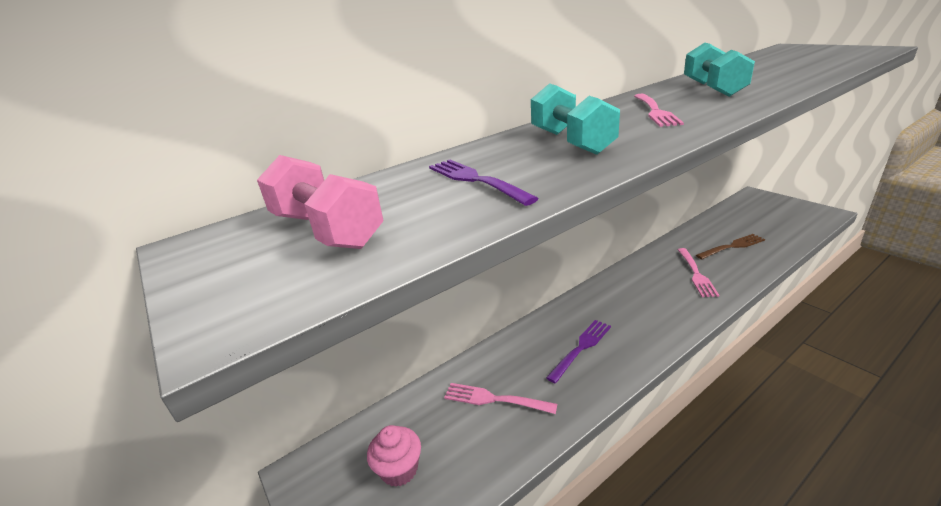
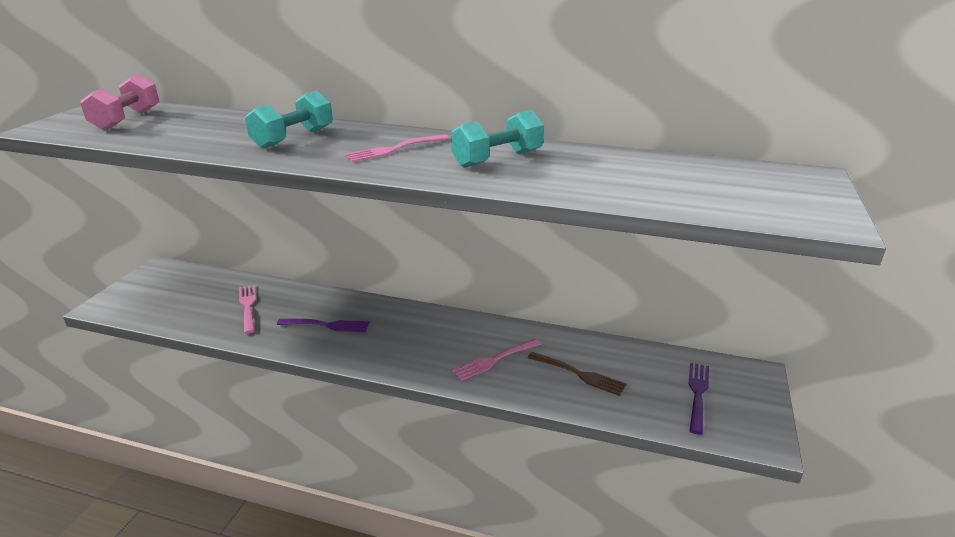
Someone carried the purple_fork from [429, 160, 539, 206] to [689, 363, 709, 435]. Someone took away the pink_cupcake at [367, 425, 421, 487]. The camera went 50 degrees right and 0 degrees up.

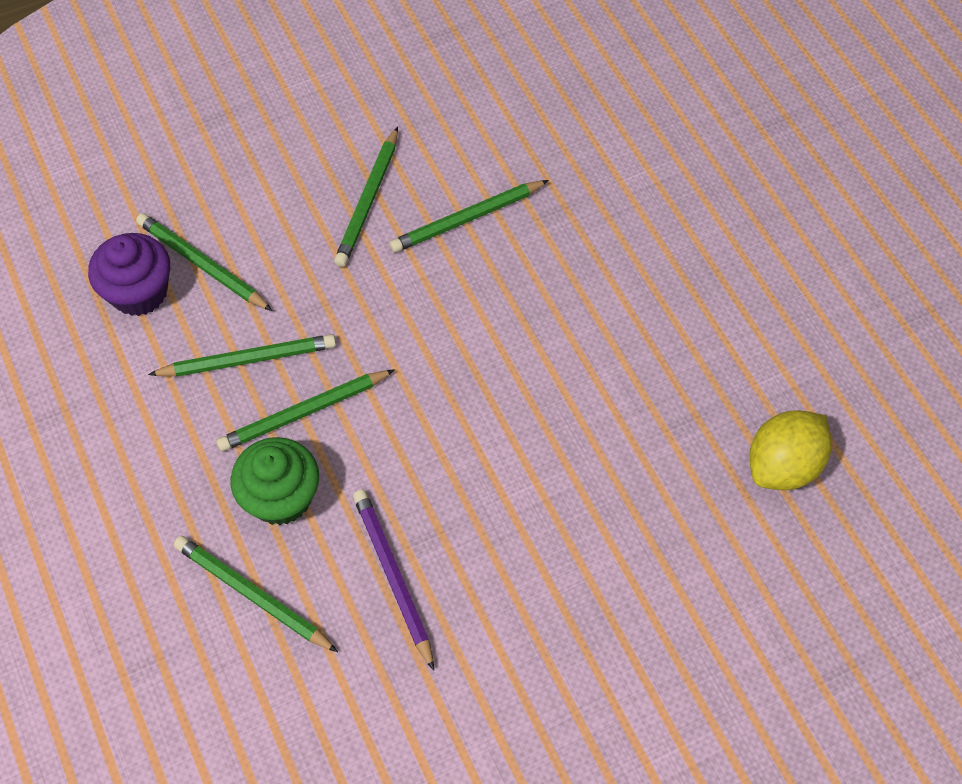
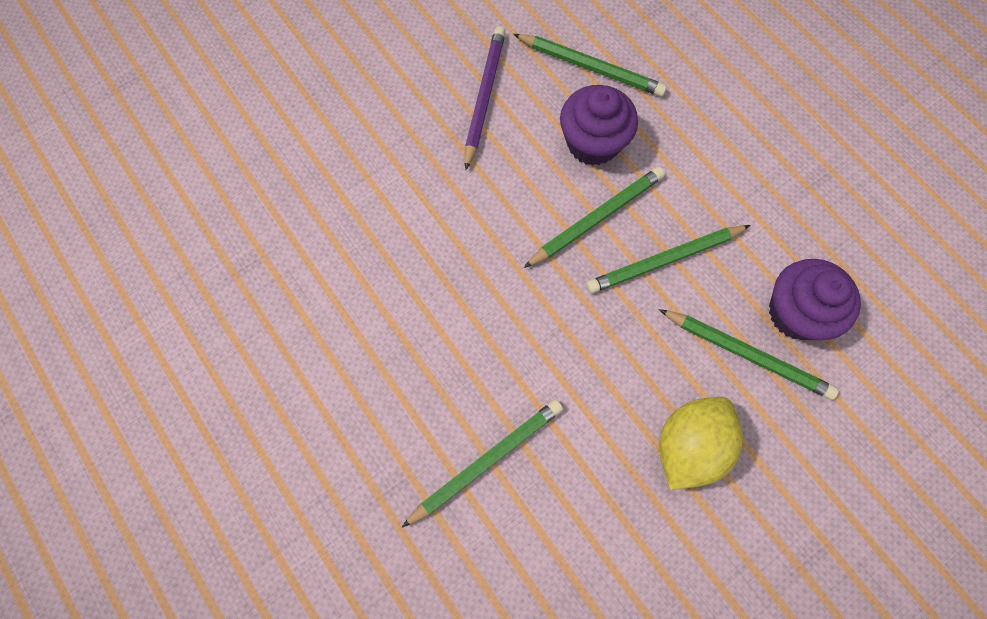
Someone took away the green_pencil at [334, 127, 398, 267]. Someone carried the yellow_lemon from [750, 410, 832, 490] to [659, 397, 743, 490]. Someone repainted the green_cupcake at [231, 437, 319, 525], which became the purple_cupcake at [560, 85, 638, 166]. Someone rotated the purple_pencil at [353, 489, 434, 671] by 135 degrees counterclockwise. The camera went 170 degrees right and 10 degrees up.

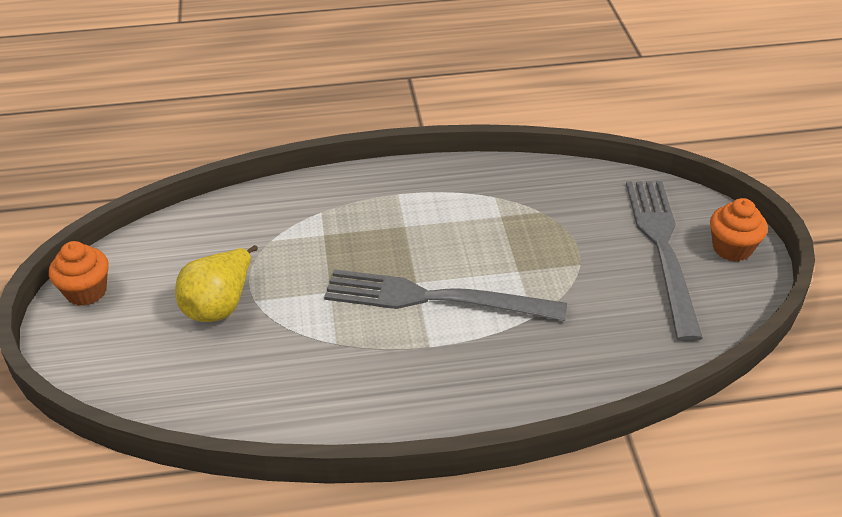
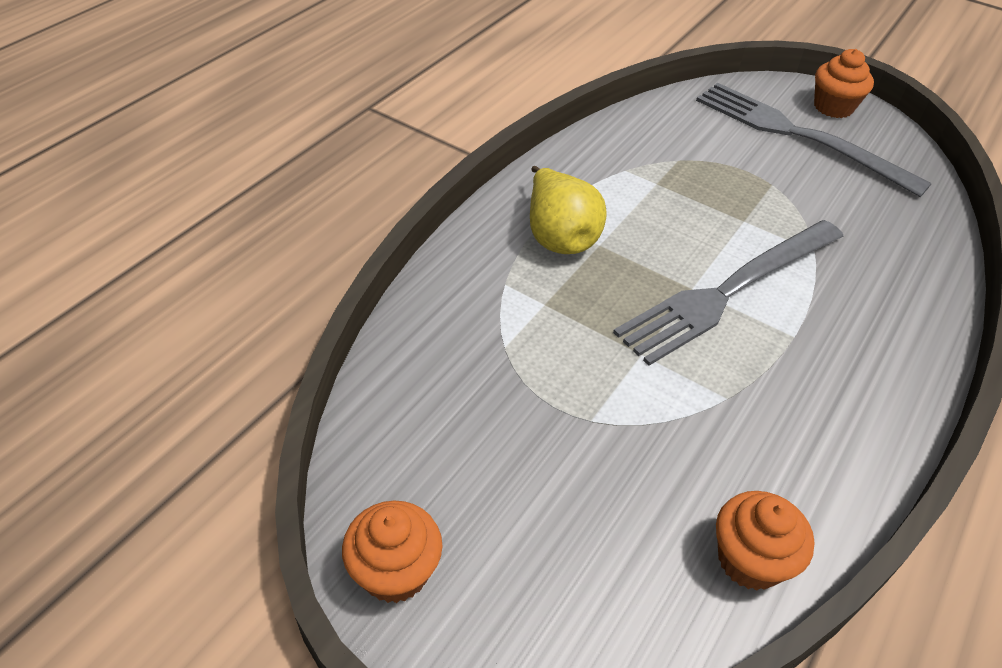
Someone carried the yellow_pear from [175, 245, 258, 322] to [530, 166, 606, 254]. Someone put down the orange_cupcake at [716, 491, 815, 591]. The camera went 50 degrees left and 5 degrees up.

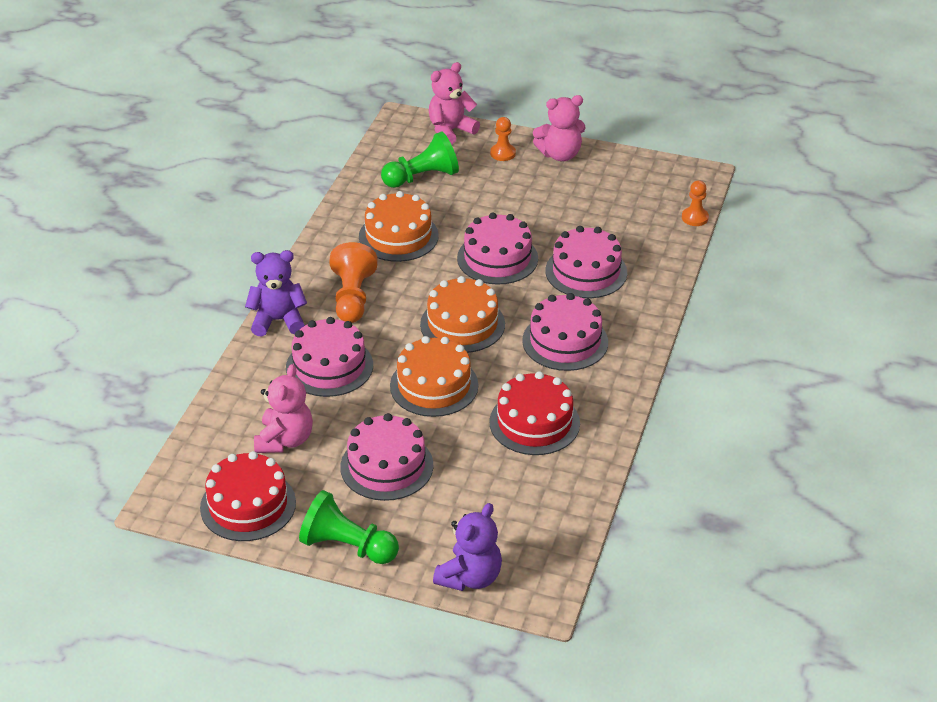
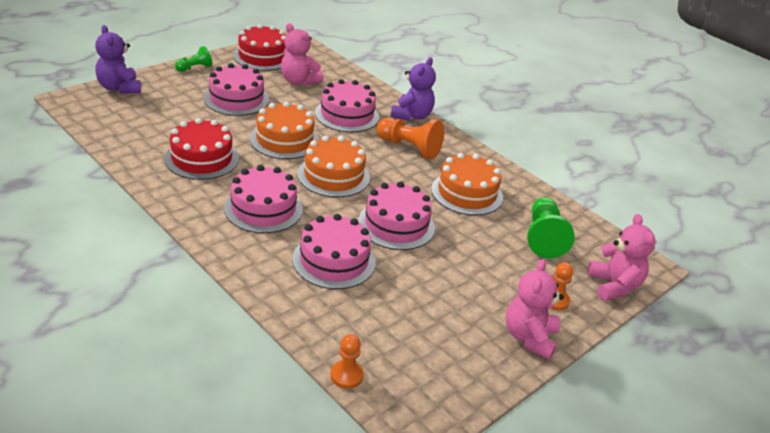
Someone scaled the green_pawn at [299, 490, 399, 564] by 0.59. The camera went 115 degrees right and 5 degrees down.

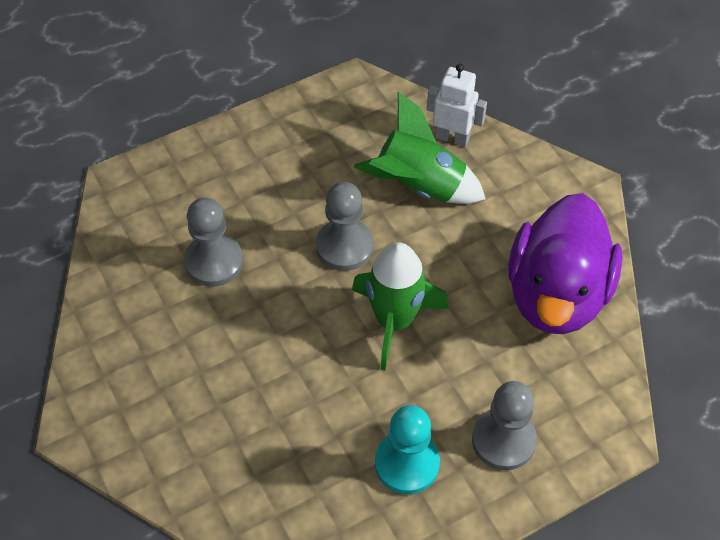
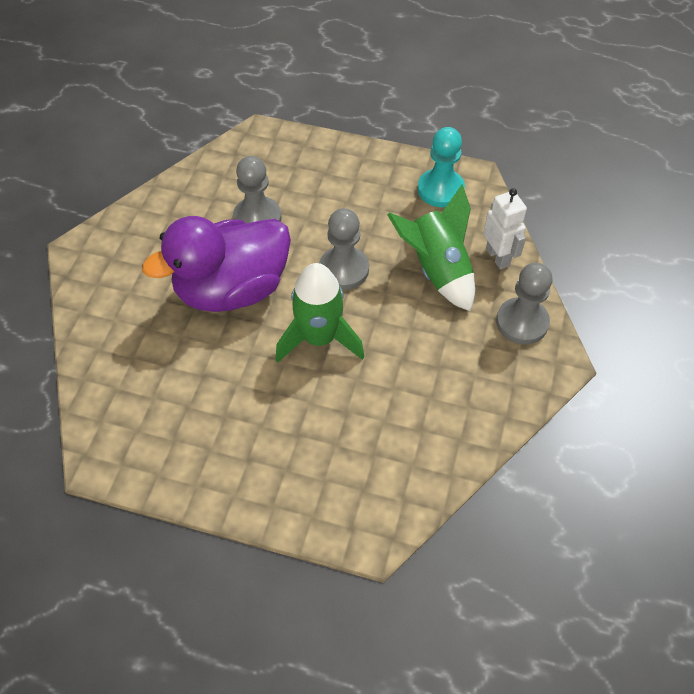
Someone carried the purple_duck from [508, 193, 623, 334] to [142, 216, 291, 312]. Someone carried the grey_pawn from [472, 381, 537, 470] to [496, 263, 553, 344]. Someone carried the turquoise_pawn from [375, 405, 440, 494] to [418, 127, 465, 207]. The camera went 45 degrees right and 0 degrees up.

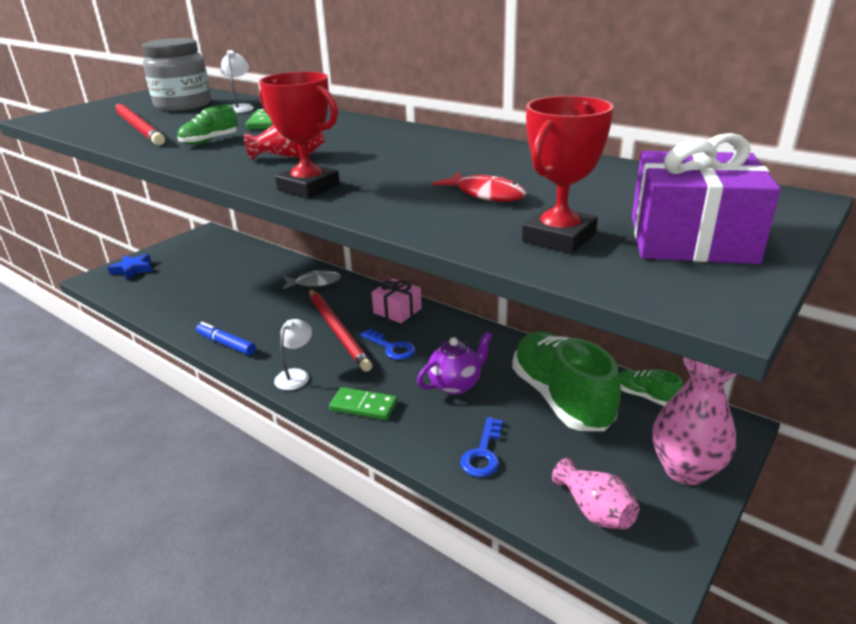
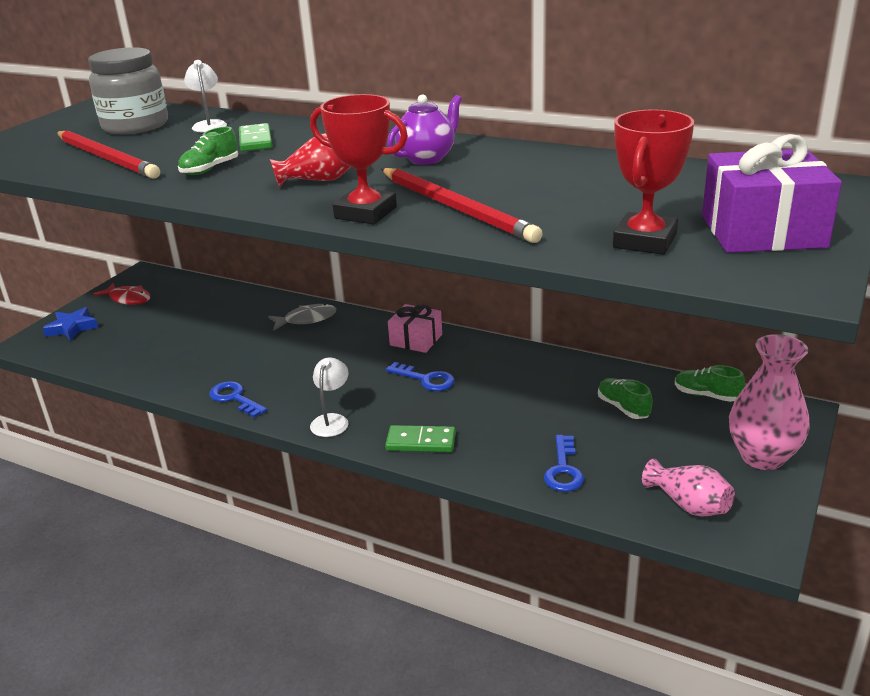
Someone carried the red_fish from [433, 171, 526, 202] to [93, 283, 151, 305]. Someone carried the red_pencil from [309, 289, 372, 372] to [381, 168, 543, 243]. Someone swapped the blue_marker at [196, 322, 256, 355] for the blue_key at [209, 381, 267, 418]. Someone scaled the green_shoe at [512, 331, 621, 431] by 0.44. Someone carried the purple_teapot from [417, 332, 493, 395] to [387, 95, 462, 165]. The camera went 10 degrees left and 0 degrees up.

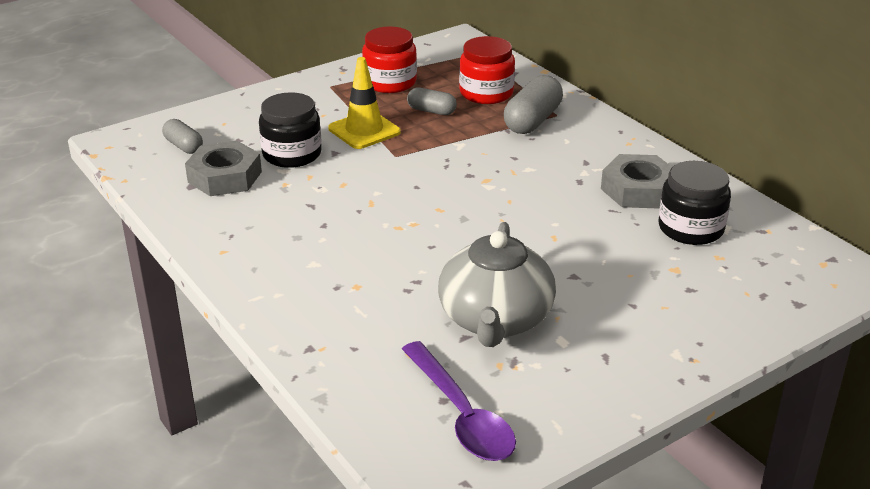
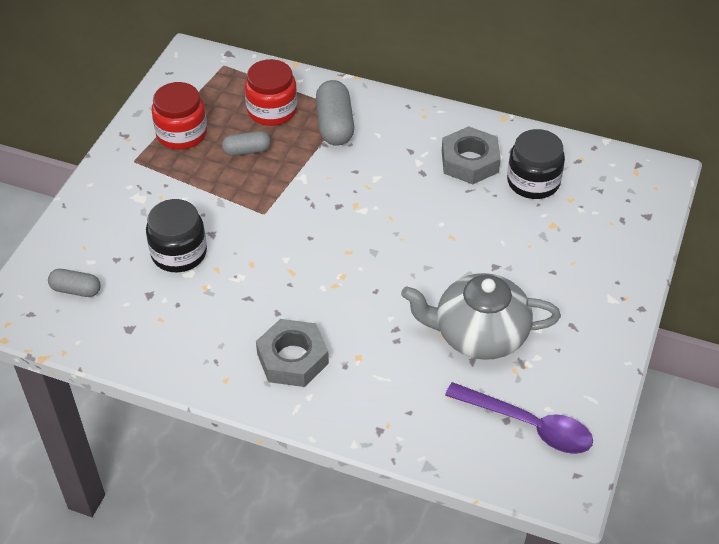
Someone took away the yellow_traffic_cone at [328, 57, 401, 149]. Someone carried the grey_nut from [185, 141, 262, 196] to [256, 319, 329, 387]. Someone rotated the grey_teapot at [438, 222, 556, 347] by 120 degrees clockwise. The camera went 35 degrees left and 15 degrees up.

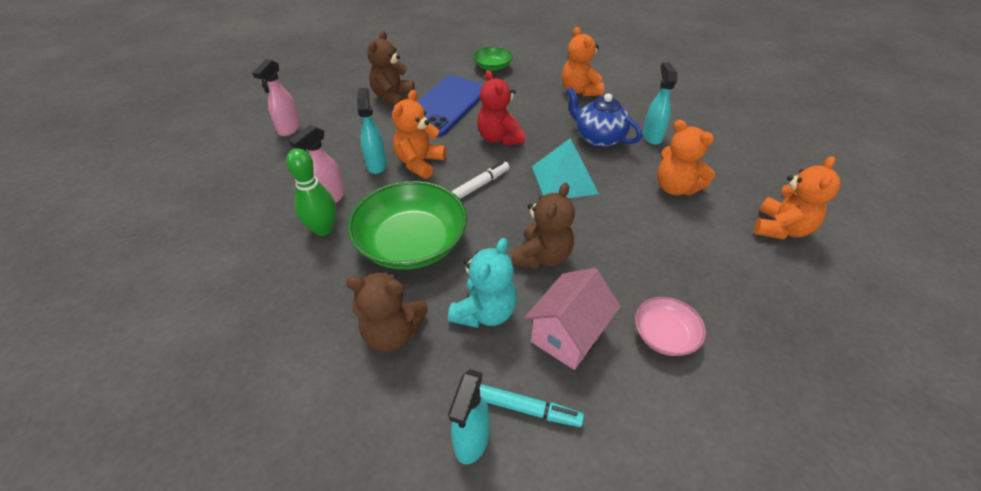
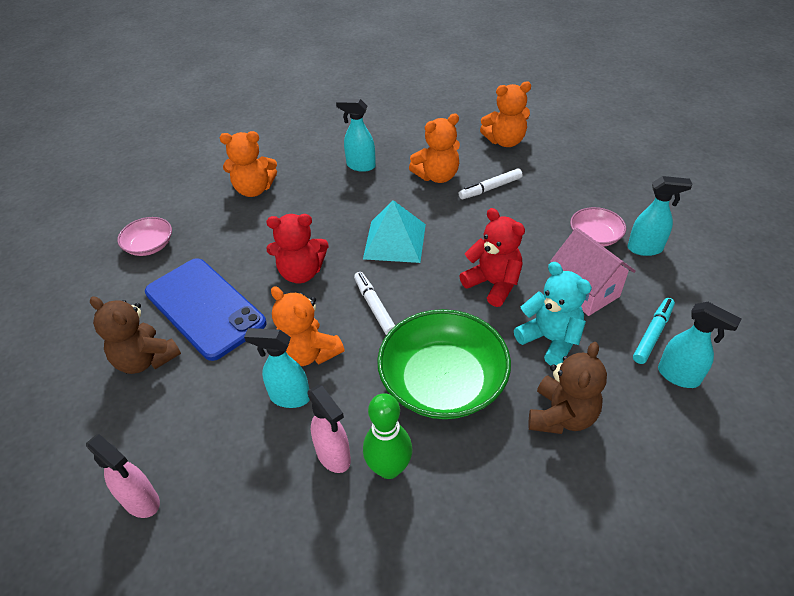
Someone repainted the green_bowl at [473, 47, 513, 71], which became the pink_bowl at [117, 217, 172, 256]. Someone took away the blue_teapot at [566, 87, 642, 147]. Someone rotated the orange_teddy_bear at [754, 156, 840, 240] by 120 degrees clockwise. Someone repainted the brown_teddy_bear at [511, 183, 575, 269], which became the red_teddy_bear at [460, 208, 525, 307]. Someone put down the white_marker at [458, 169, 523, 199]. Someone put down the turquoise_spray_bottle at [627, 176, 692, 256]. The camera went 70 degrees left and 0 degrees up.

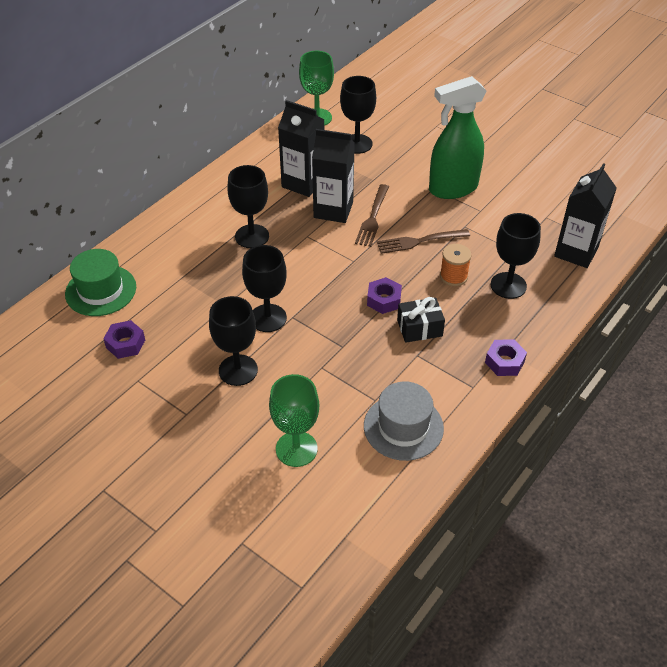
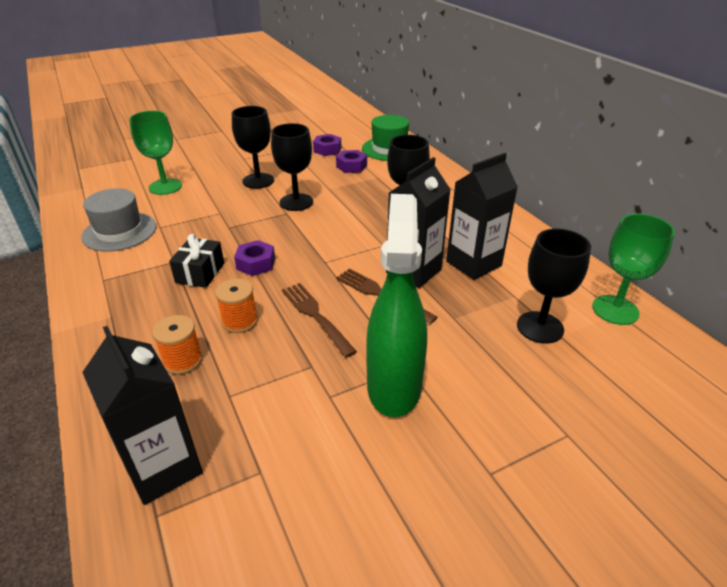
Someone swapped the black_goblet at [491, 213, 541, 299] for the orange_spool at [152, 315, 203, 374]. Someone rotated the brown_fork at [377, 229, 470, 254] by 45 degrees counterclockwise. Someone carried the purple_nut from [485, 339, 527, 376] to [336, 150, 367, 173]. The camera went 115 degrees right and 10 degrees down.

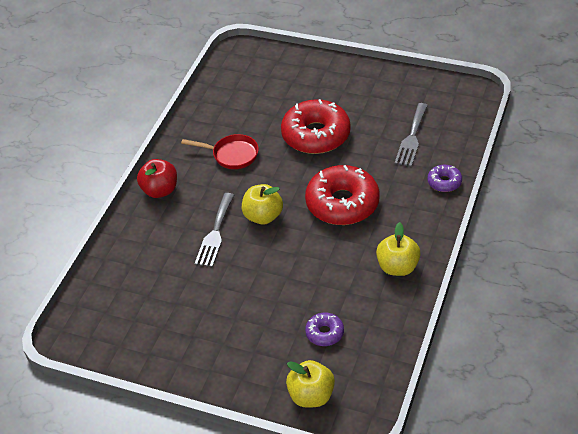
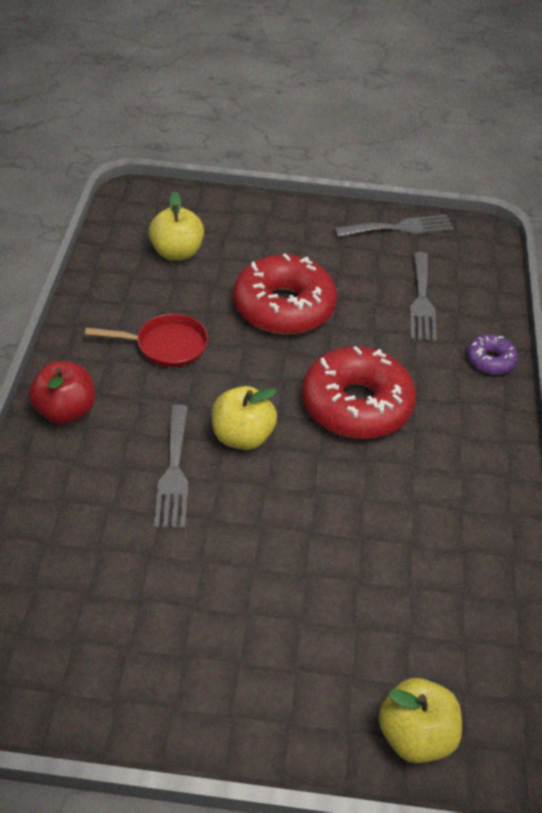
Someone carried the yellow_apple from [376, 222, 421, 276] to [149, 191, 204, 261]. Someone took away the purple_donut at [305, 312, 344, 346]. Someone put down the grey_fork at [335, 215, 454, 237]. The camera went 20 degrees left and 0 degrees up.

